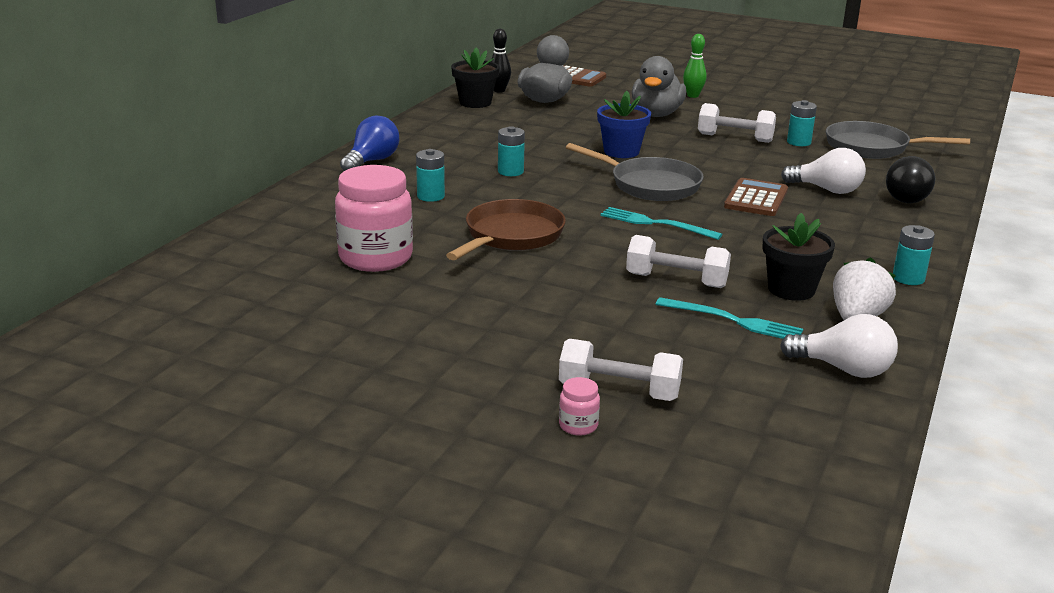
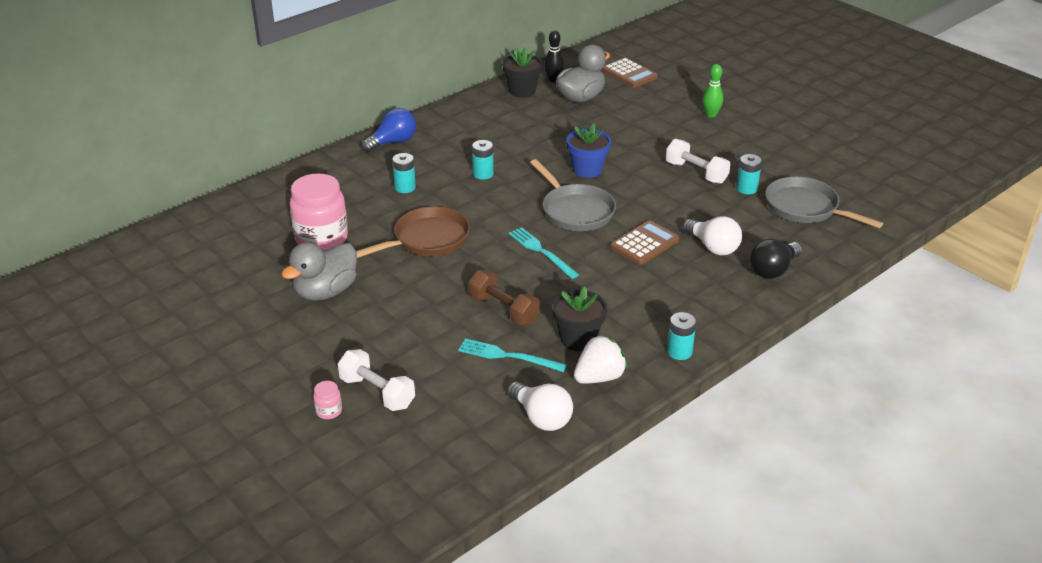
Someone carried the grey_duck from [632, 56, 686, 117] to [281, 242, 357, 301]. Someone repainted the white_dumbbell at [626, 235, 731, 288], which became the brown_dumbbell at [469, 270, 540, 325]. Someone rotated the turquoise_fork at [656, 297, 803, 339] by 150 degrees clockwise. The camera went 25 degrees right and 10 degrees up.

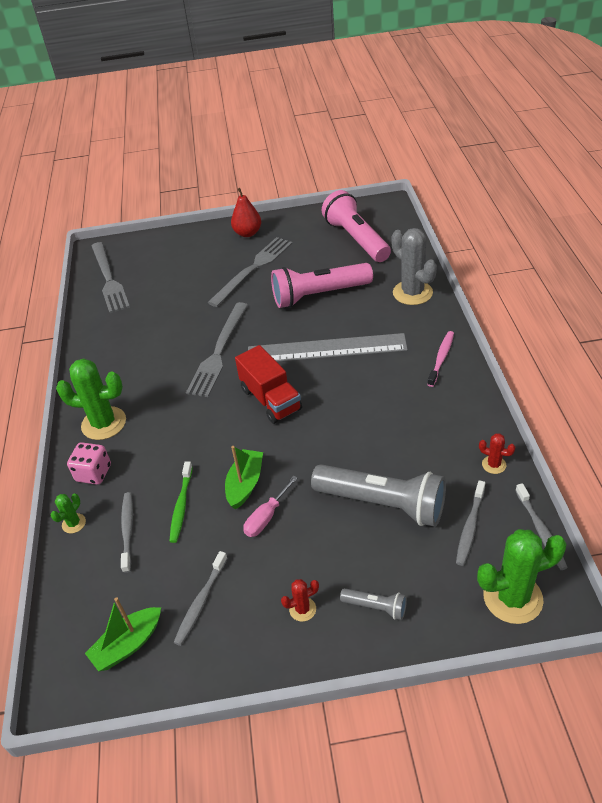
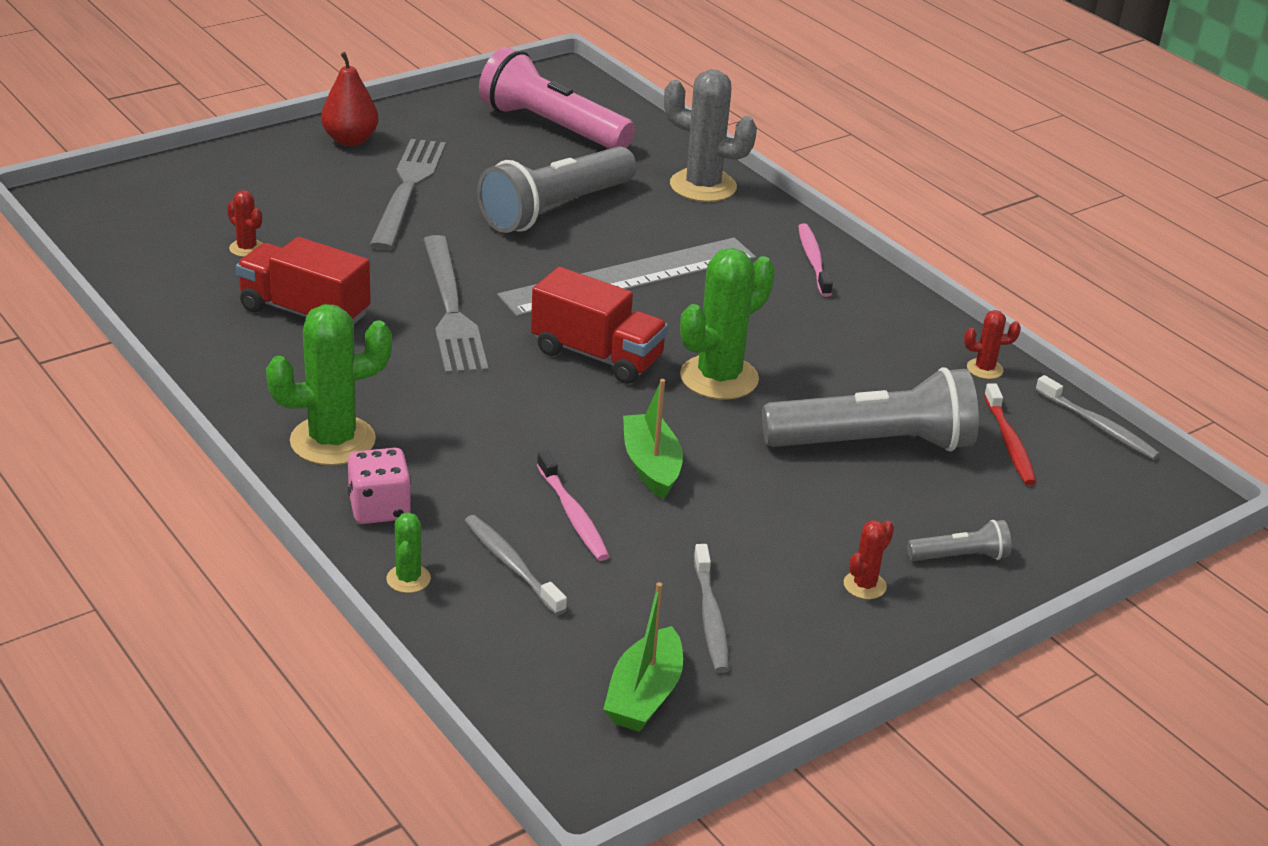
Someone took away the grey_fork at [92, 242, 130, 313]. Someone repainted the pink_flashlight at [271, 263, 373, 308], which became the grey_flashlight at [477, 146, 637, 233]. Someone repainted the green_toothbrush at [169, 462, 193, 543], which became the pink_toothbrush at [537, 451, 610, 561]. Someone took away the pink_screwdriver at [243, 476, 298, 537]. Someone repainted the grey_toothbrush at [456, 480, 485, 566], which became the red_toothbrush at [984, 383, 1037, 485]. Someone carried the green_cactus from [477, 529, 567, 624] to [680, 248, 775, 399]. Someone put down the red_cactus at [227, 190, 263, 257]. Someone put down the red_truck at [236, 237, 371, 324]. The camera went 35 degrees left and 10 degrees down.

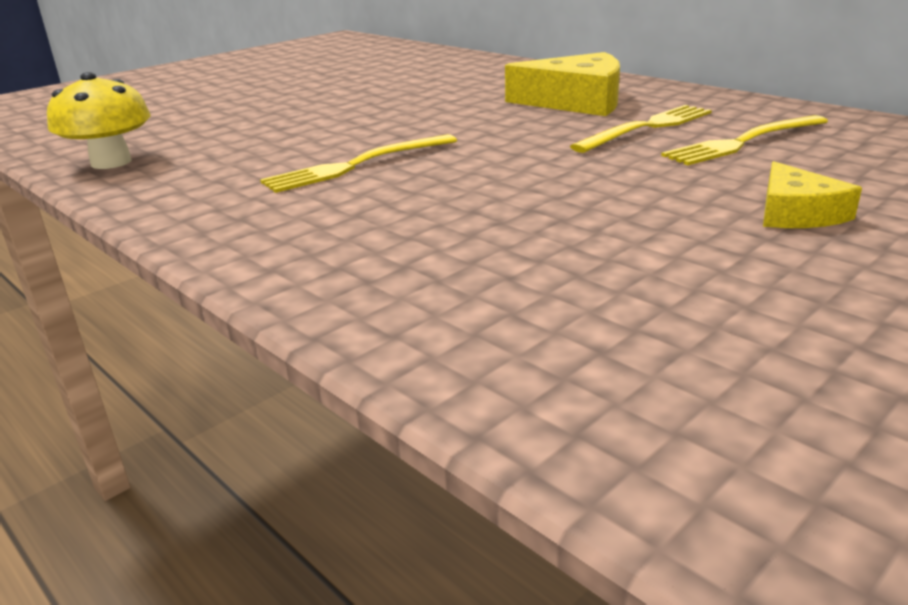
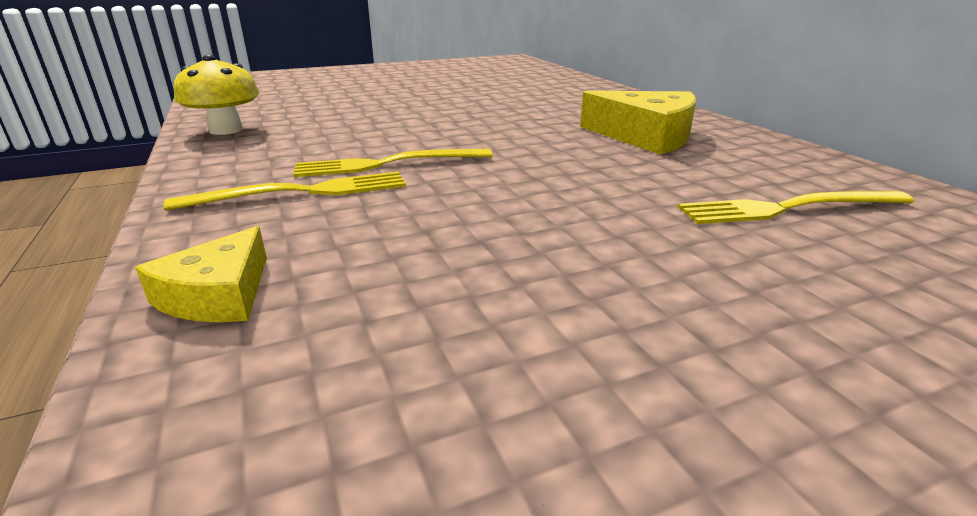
Someone carried the yellow_fork from [570, 105, 712, 153] to [164, 171, 406, 211]. Someone carried the yellow_cheese from [763, 161, 862, 228] to [135, 226, 267, 322]. The camera went 20 degrees right and 0 degrees up.

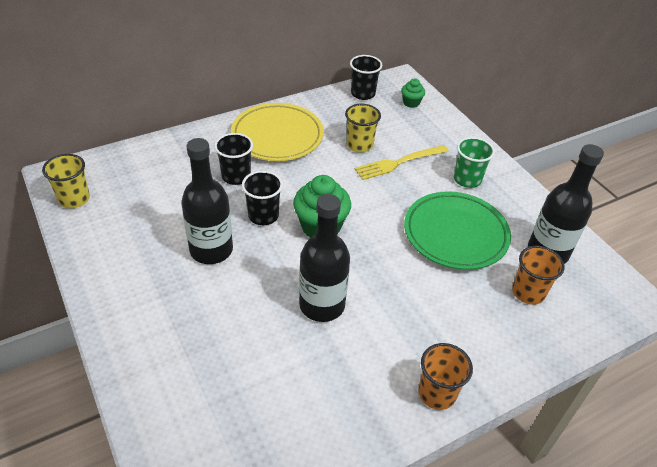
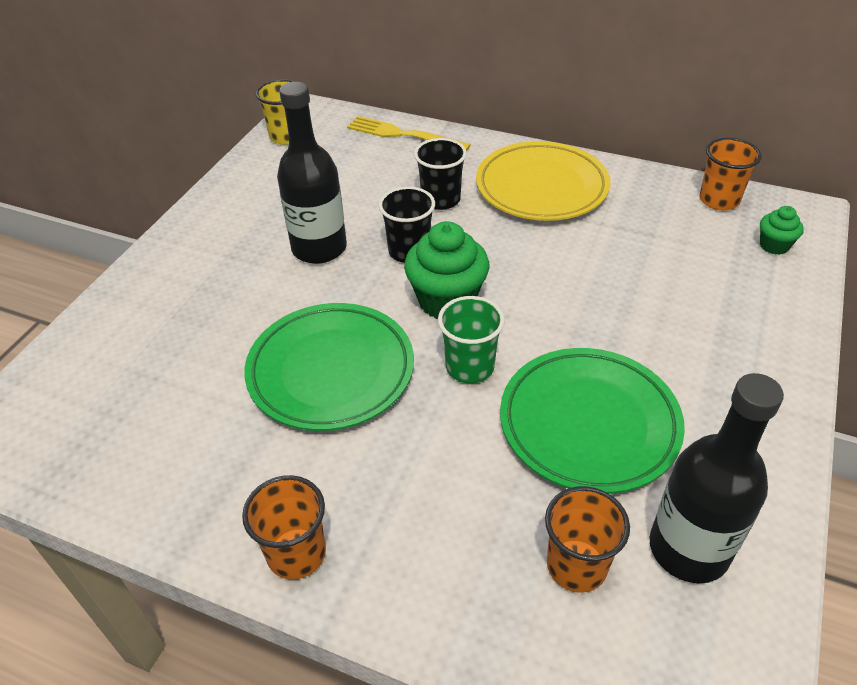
Someone repainted the black_cup at [350, 55, 382, 100], which became the orange_cup at [699, 138, 762, 210]. Someone took away the yellow_cup at [345, 104, 381, 152]. Someone carried the green_cup from [454, 137, 495, 188] to [438, 296, 505, 383]. Someone carried the yellow_fork from [355, 145, 449, 180] to [347, 116, 471, 151]. Someone swapped the black_bottle at [299, 194, 350, 322] for the green_plate at [244, 303, 414, 431]. The camera went 55 degrees right and 0 degrees up.

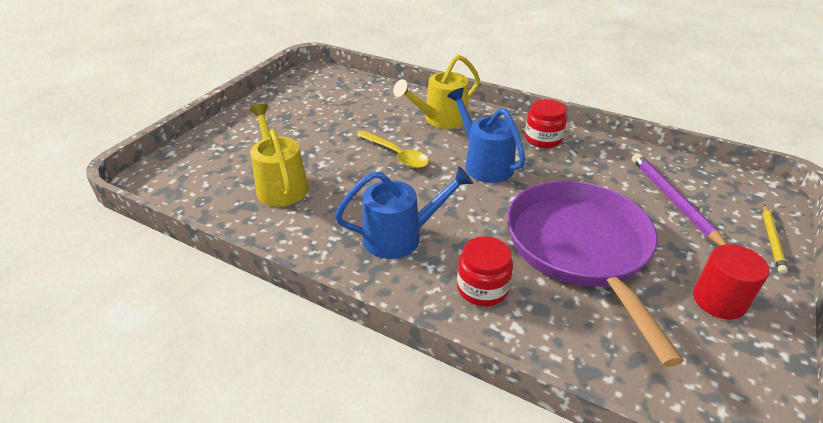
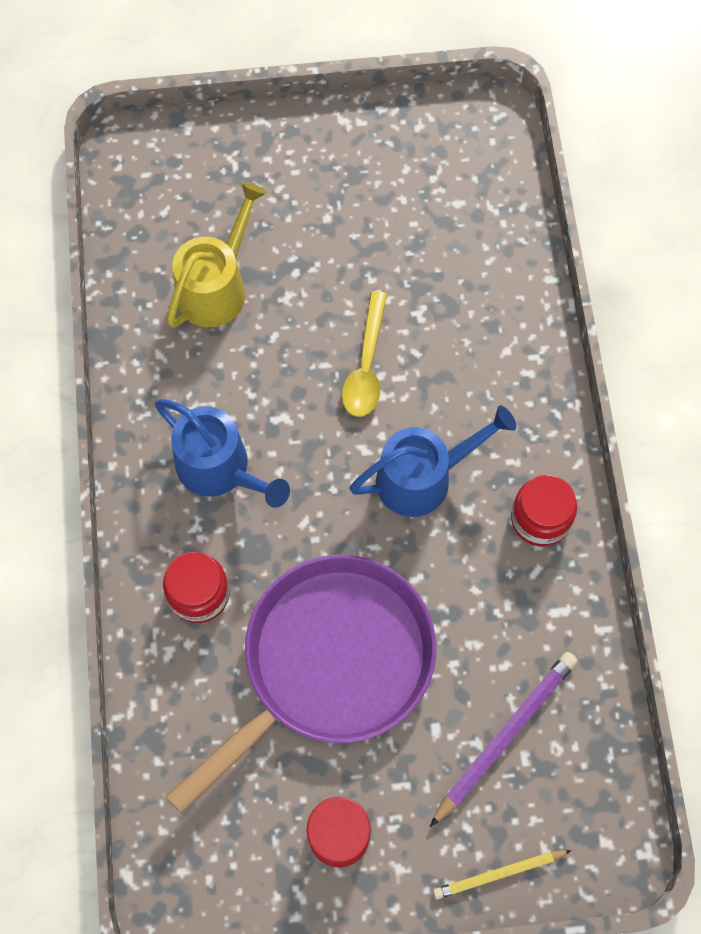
Someone took away the yellow_watering_can at [393, 55, 480, 129]. Someone rotated the blue_watering_can at [447, 88, 526, 183] by 45 degrees clockwise. The camera went 55 degrees right and 30 degrees up.

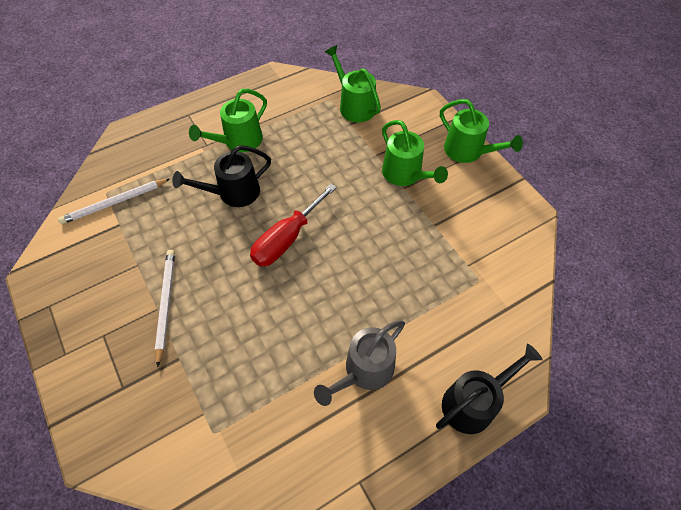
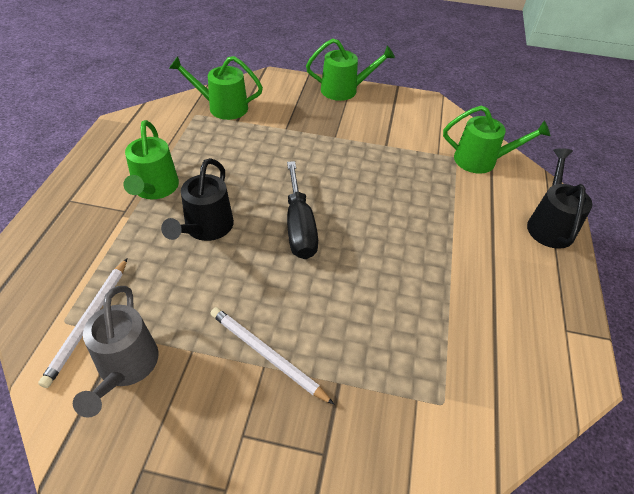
Someone carried the green_watering_can from [382, 120, 448, 186] to [443, 105, 550, 174]. Someone repainted the red_screwdriver at [250, 184, 337, 267], which became the black_screwdriver at [287, 161, 318, 259]. Someone carried the grey_watering_can from [314, 320, 405, 406] to [73, 286, 159, 418]. The camera went 50 degrees left and 10 degrees down.

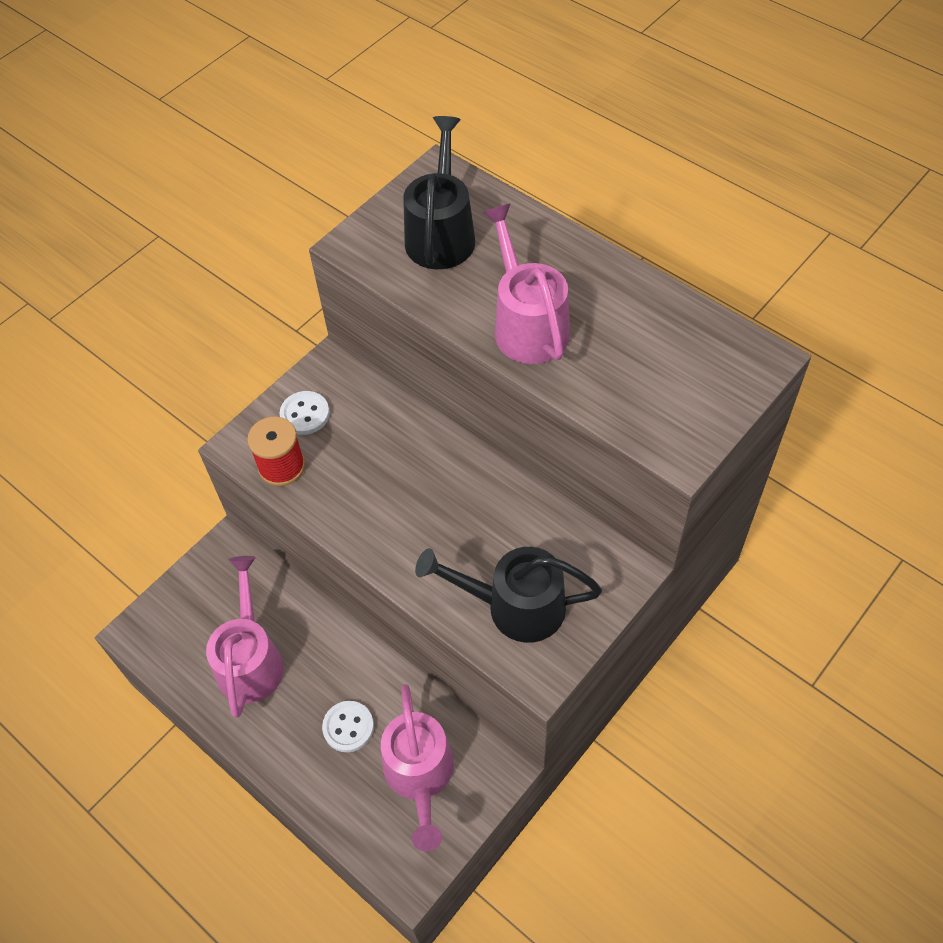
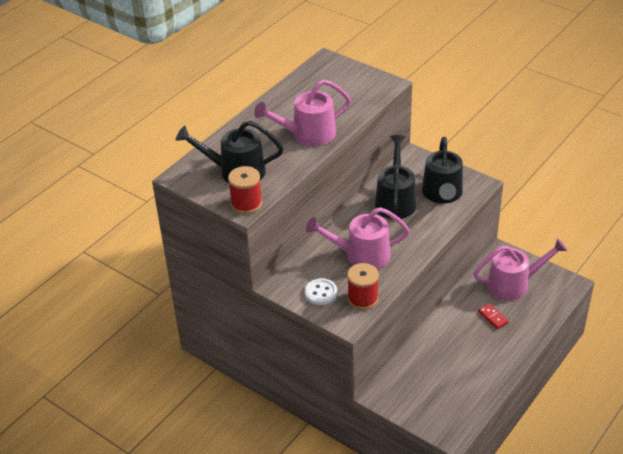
Someone carried the pink_watering_can from [206, 556, 284, 718] to [306, 207, 410, 269]. Someone swapped the white_button at [322, 701, 374, 752] for the red_domino at [478, 303, 509, 329]. Someone put down the black_watering_can at [375, 135, 416, 219]. Someone put down the red_spool at [228, 166, 262, 214]. The camera went 95 degrees left and 15 degrees down.

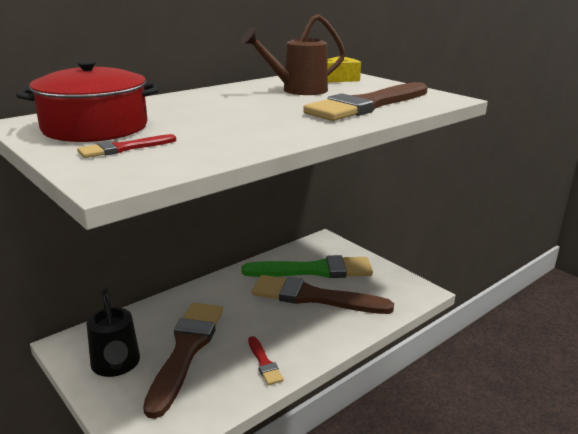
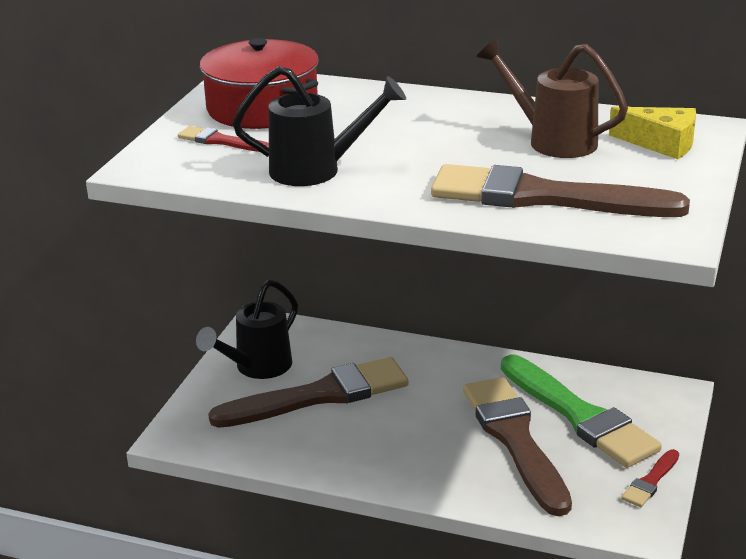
Someone carried the red_brush from [248, 336, 284, 385] to [621, 449, 679, 507]. Someone put down the black_watering_can at [233, 66, 406, 186]. The camera went 60 degrees right and 5 degrees up.

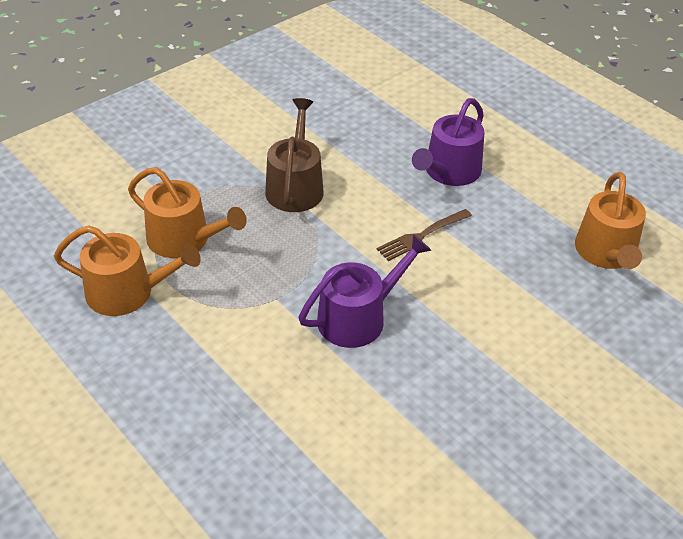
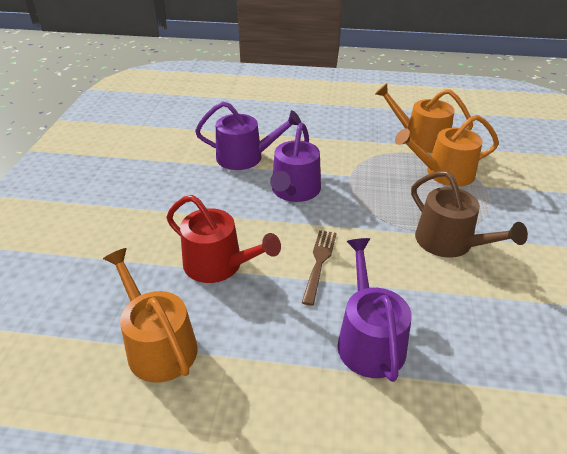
Someone rotated the orange_watering_can at [54, 225, 201, 316] by 60 degrees clockwise. Someone put down the purple_watering_can at [195, 101, 302, 170]. Someone put down the red_watering_can at [166, 195, 281, 283]. The camera went 140 degrees right and 5 degrees down.

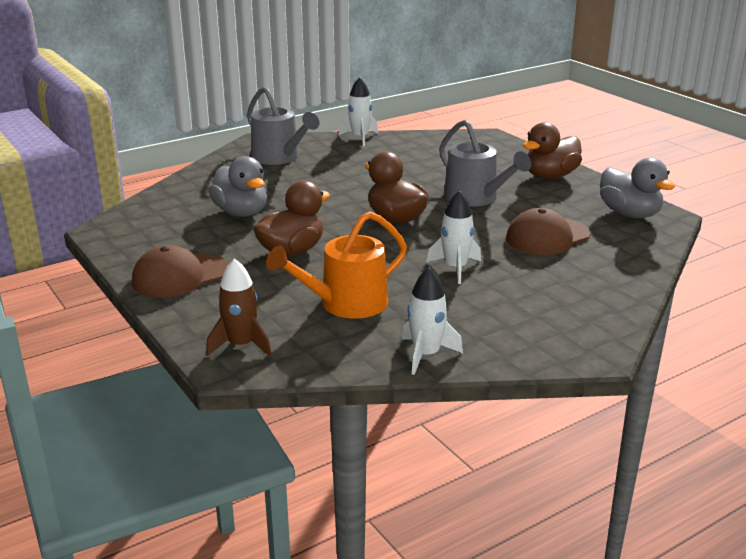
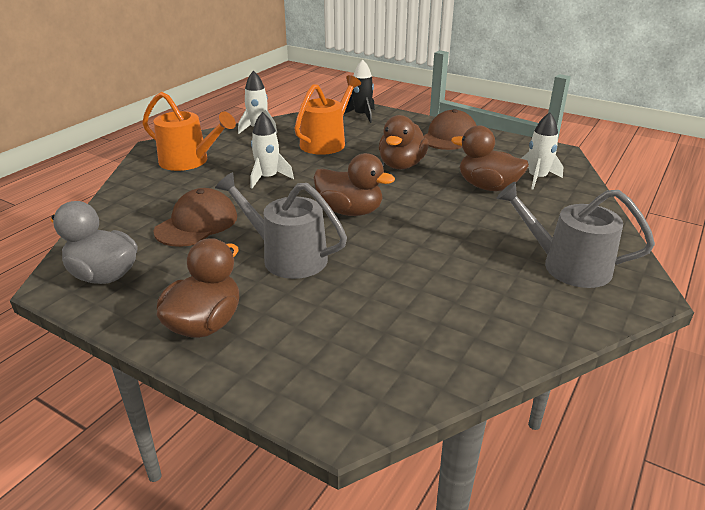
Someone carried the white_rocket from [338, 77, 378, 146] to [521, 112, 564, 189]. Someone repainted the grey_duck at [209, 156, 267, 217], which became the brown_duck at [451, 125, 529, 191]. Someone repainted the brown_rocket at [206, 259, 272, 356], which became the black_rocket at [344, 60, 375, 123]. Someone put down the orange_watering_can at [142, 92, 236, 171]. The camera went 155 degrees right and 5 degrees up.

